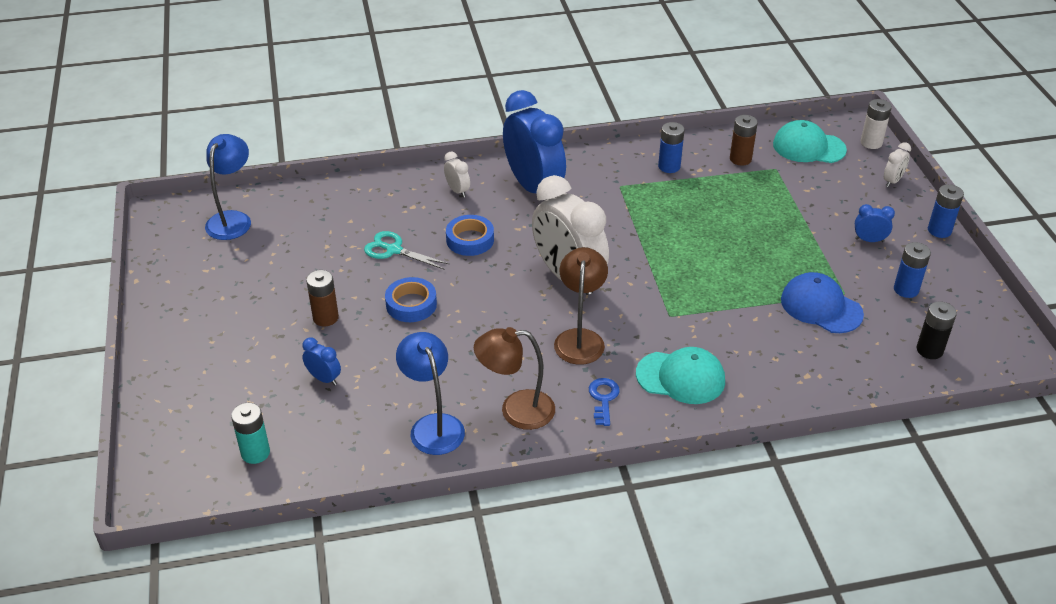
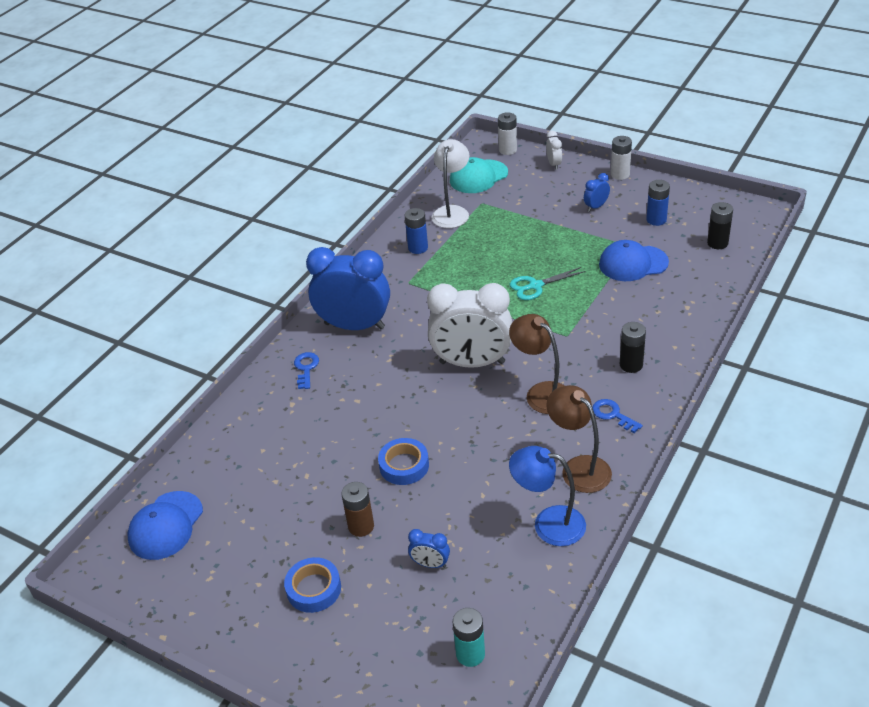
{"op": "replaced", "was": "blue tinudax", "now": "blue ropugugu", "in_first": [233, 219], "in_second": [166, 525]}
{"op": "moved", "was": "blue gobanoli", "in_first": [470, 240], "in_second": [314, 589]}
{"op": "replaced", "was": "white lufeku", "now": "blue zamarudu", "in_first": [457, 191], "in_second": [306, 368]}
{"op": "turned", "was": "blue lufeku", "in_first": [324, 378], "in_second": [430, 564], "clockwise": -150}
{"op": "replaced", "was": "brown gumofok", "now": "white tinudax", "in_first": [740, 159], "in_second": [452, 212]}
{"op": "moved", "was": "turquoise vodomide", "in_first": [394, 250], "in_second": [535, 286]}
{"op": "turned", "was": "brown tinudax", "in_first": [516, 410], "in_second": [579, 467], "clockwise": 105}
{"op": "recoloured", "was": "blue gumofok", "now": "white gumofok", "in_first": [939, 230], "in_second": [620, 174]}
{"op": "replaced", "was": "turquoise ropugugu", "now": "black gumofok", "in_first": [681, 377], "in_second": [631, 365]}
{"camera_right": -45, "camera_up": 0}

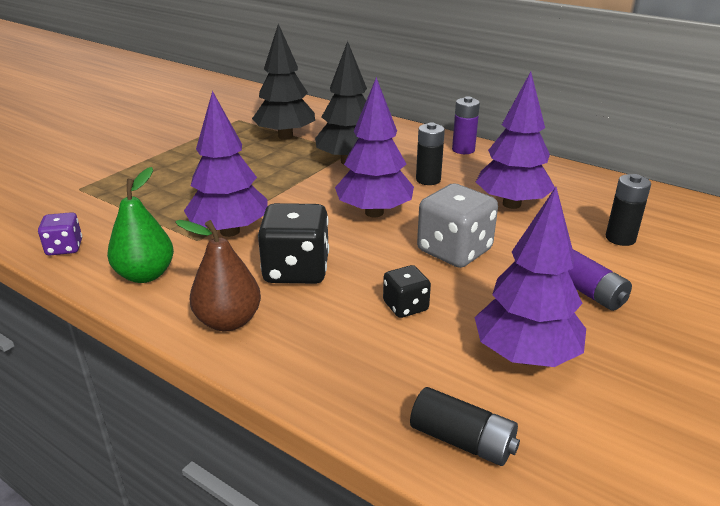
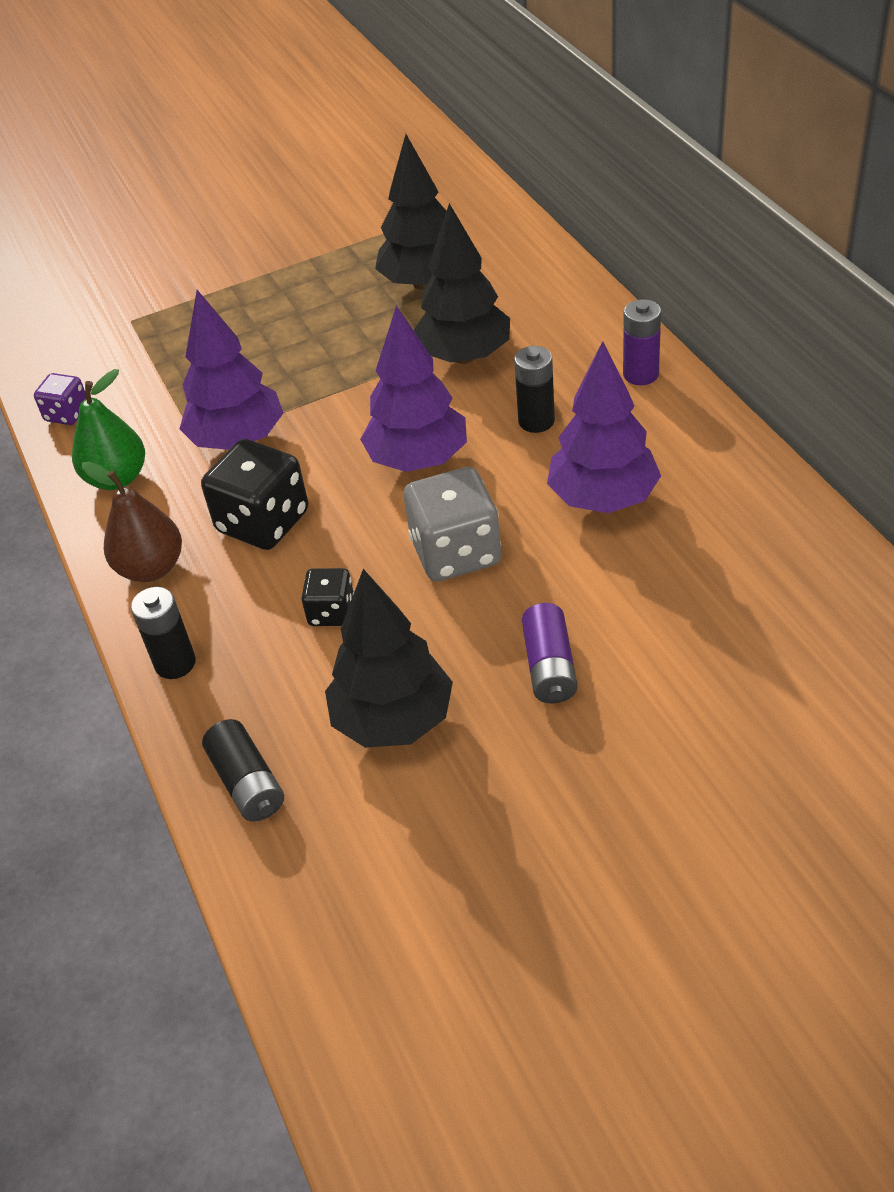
{"op": "moved", "was": "black gumofok", "in_first": [620, 238], "in_second": [175, 663]}
{"op": "recoloured", "was": "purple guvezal", "now": "black guvezal", "in_first": [525, 356], "in_second": [393, 720]}
{"camera_right": 35, "camera_up": 15}

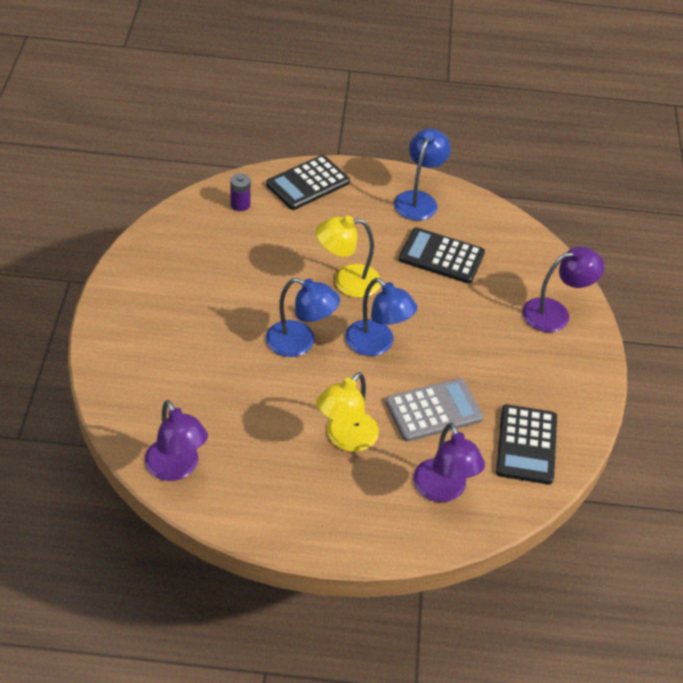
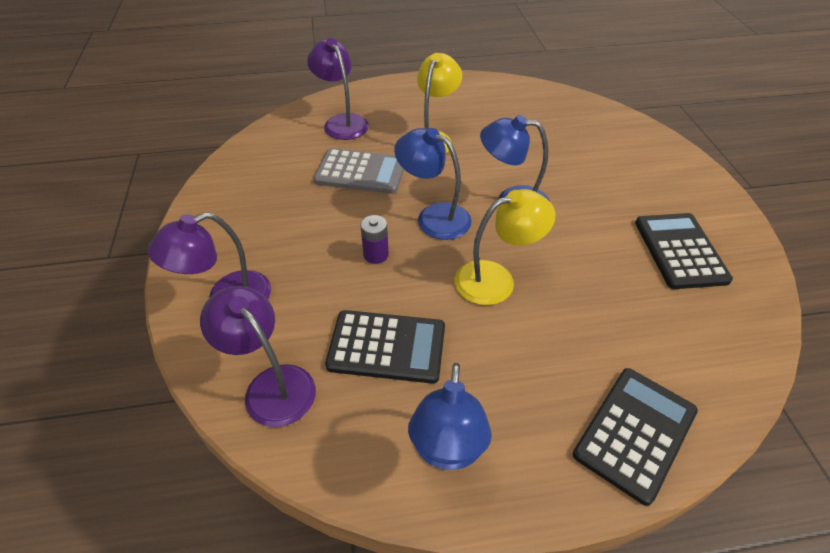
{"op": "moved", "was": "purple tinudax", "in_first": [176, 468], "in_second": [271, 385]}
{"op": "turned", "was": "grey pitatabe", "in_first": [433, 410], "in_second": [361, 172], "clockwise": -135}
{"op": "moved", "was": "purple gumofok", "in_first": [240, 205], "in_second": [376, 255]}
{"op": "moved", "was": "black pitatabe", "in_first": [526, 445], "in_second": [680, 251]}
{"camera_right": 170, "camera_up": 0}

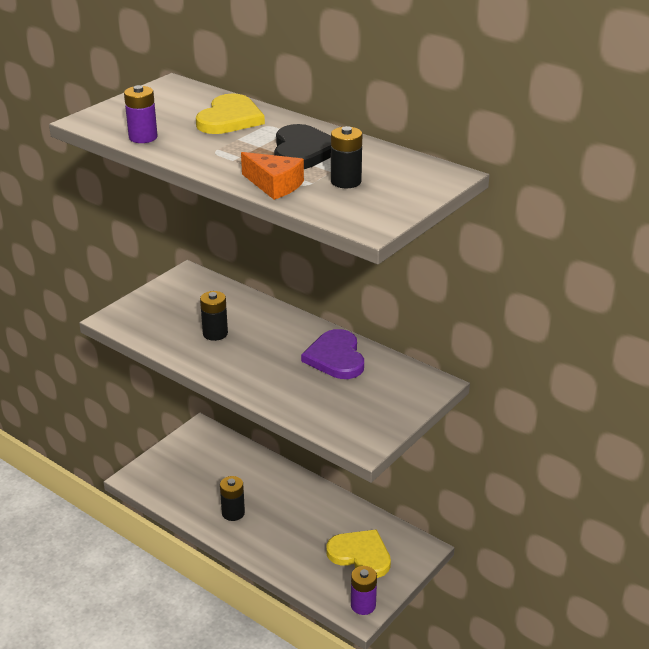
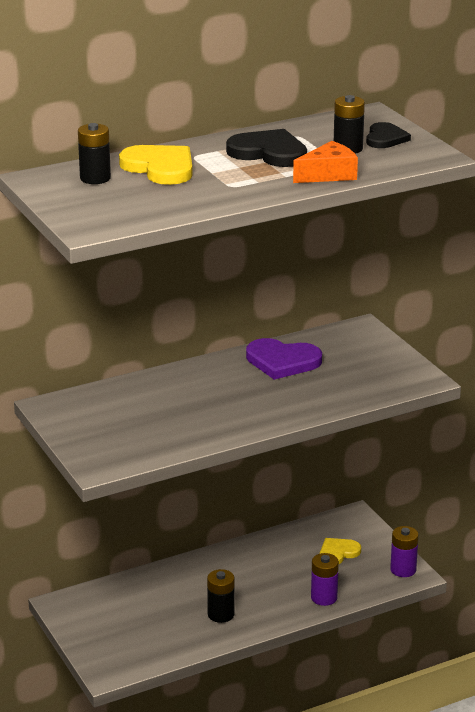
{"op": "moved", "was": "black gumofok", "in_first": [215, 333], "in_second": [95, 178]}
{"op": "moved", "was": "purple gumofok", "in_first": [143, 137], "in_second": [324, 598]}
{"op": "resized", "was": "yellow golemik", "in_first": [360, 555], "in_second": [338, 553], "ratio": 0.64}
{"op": "added", "now": "black golemik", "in_second": [385, 138]}
{"camera_right": -65, "camera_up": -5}

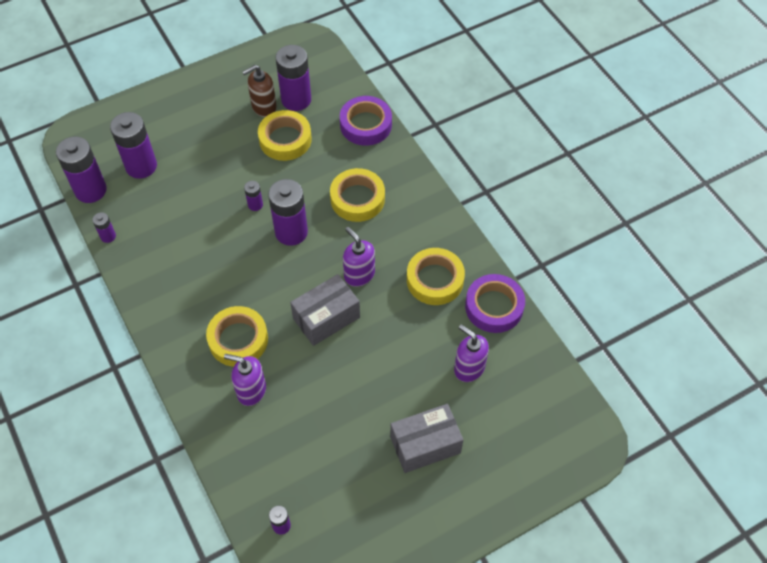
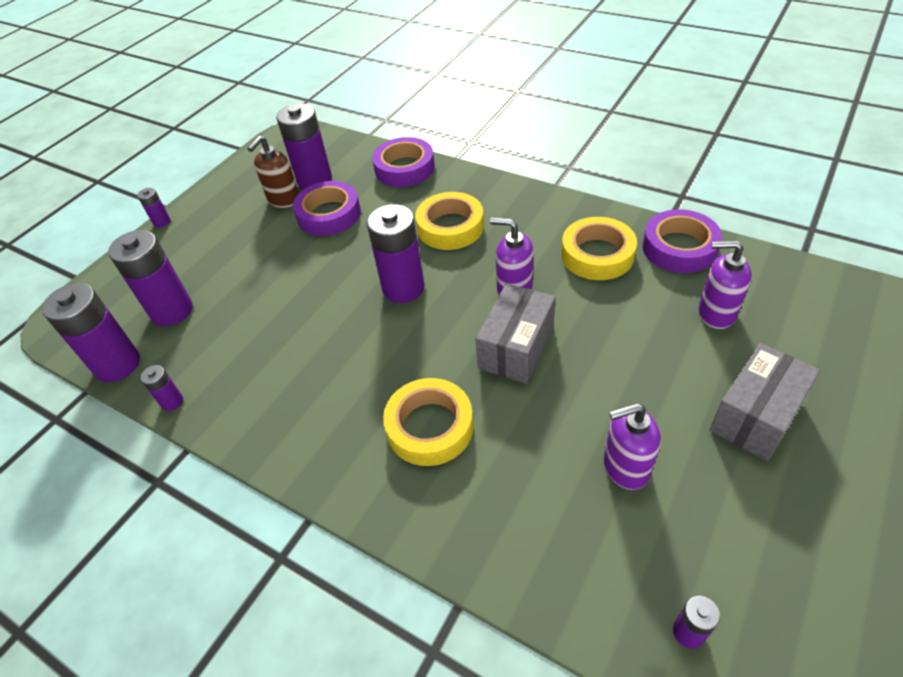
{"op": "moved", "was": "purple gumofok", "in_first": [255, 205], "in_second": [162, 222]}
{"op": "recoloured", "was": "yellow gobanoli", "now": "purple gobanoli", "in_first": [285, 139], "in_second": [329, 214]}
{"op": "moved", "was": "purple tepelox", "in_first": [251, 390], "in_second": [625, 467]}
{"camera_right": -25, "camera_up": -10}

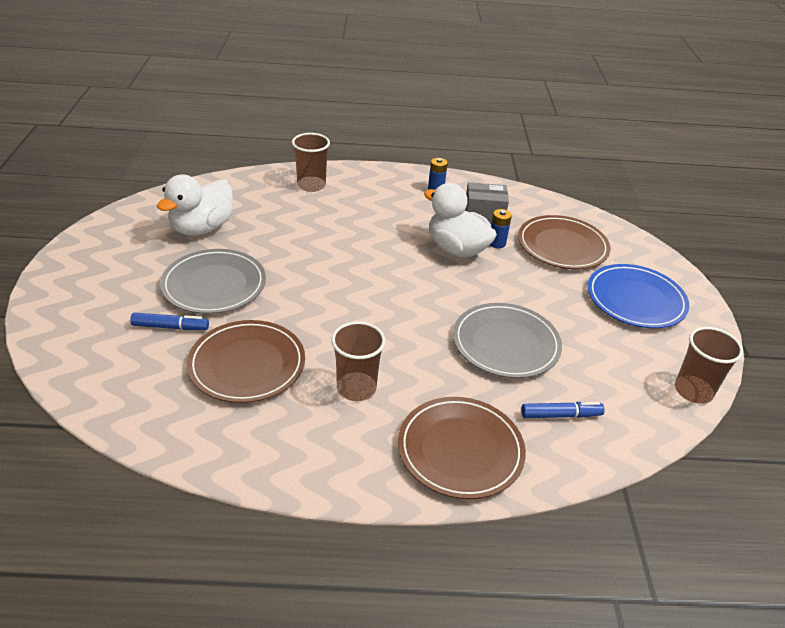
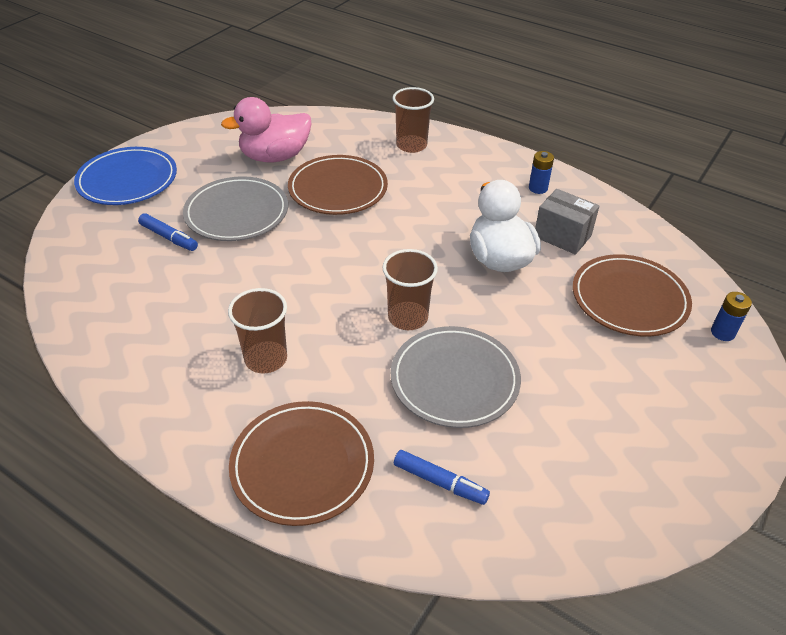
{"op": "moved", "was": "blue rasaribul", "in_first": [635, 300], "in_second": [127, 180]}
{"op": "recoloured", "was": "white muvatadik", "now": "pink muvatadik", "in_first": [202, 228], "in_second": [275, 157]}
{"op": "moved", "was": "brown rasaribul", "in_first": [247, 364], "in_second": [338, 189]}
{"op": "moved", "was": "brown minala", "in_first": [693, 391], "in_second": [408, 317]}
{"op": "moved", "was": "blue gumofok", "in_first": [497, 243], "in_second": [722, 332]}
{"camera_right": 35, "camera_up": 5}

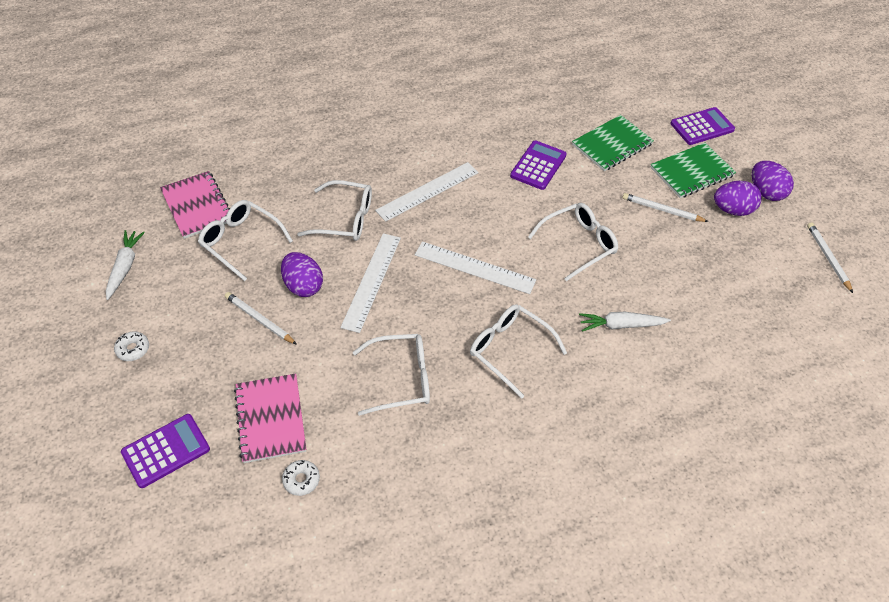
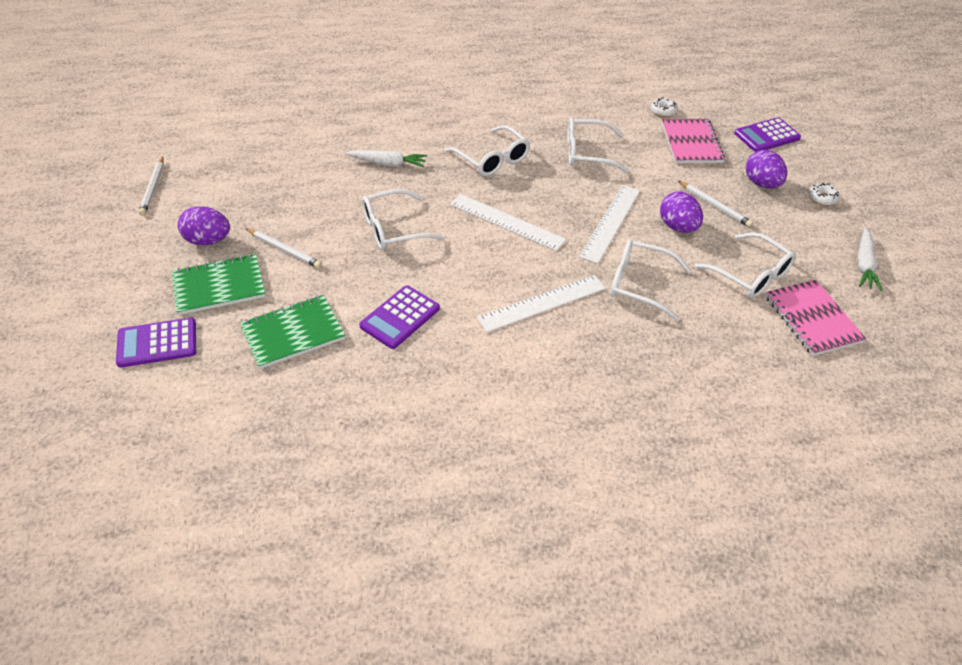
{"op": "moved", "was": "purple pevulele", "in_first": [766, 192], "in_second": [761, 184]}
{"camera_right": -170, "camera_up": -5}

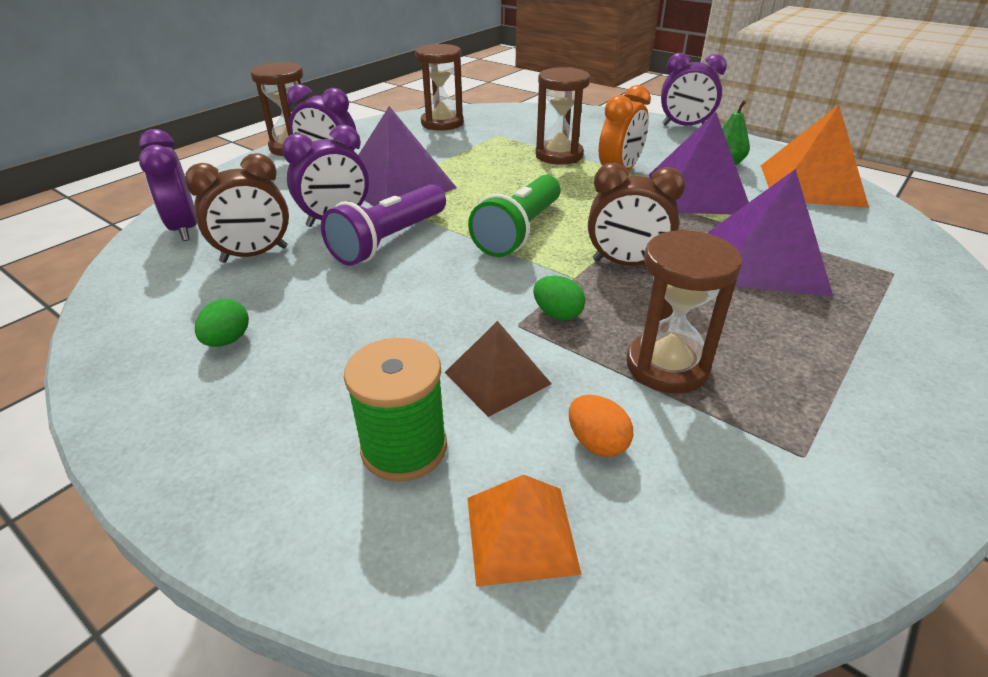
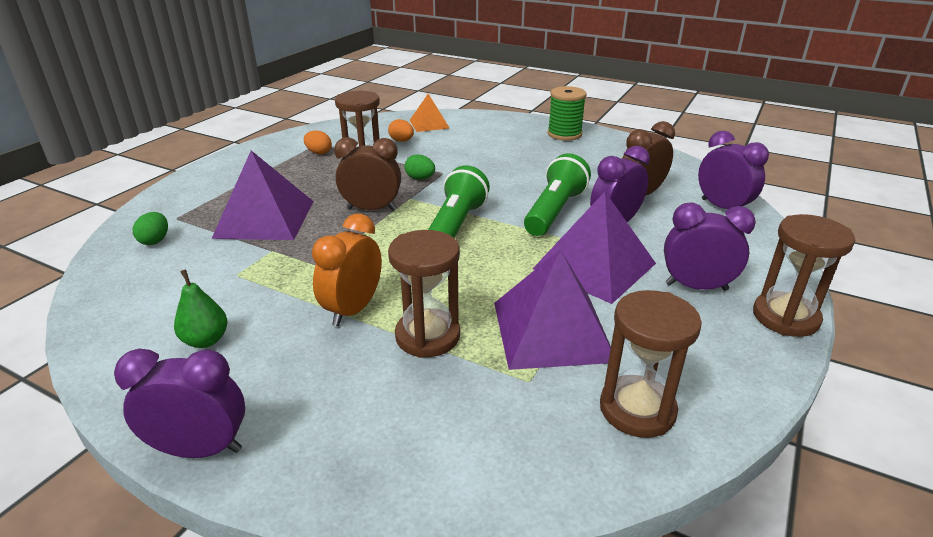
{"op": "moved", "was": "green pevulele", "in_first": [228, 340], "in_second": [155, 241]}
{"op": "added", "now": "orange pevulele", "in_second": [318, 153]}
{"op": "moved", "was": "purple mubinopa", "in_first": [698, 193], "in_second": [551, 330]}
{"op": "recoloured", "was": "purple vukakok", "now": "green vukakok", "in_first": [389, 241], "in_second": [554, 211]}
{"op": "moved", "was": "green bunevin", "in_first": [404, 448], "in_second": [564, 134]}
{"op": "removed", "was": "brown mubinopa", "in_first": [497, 377]}
{"op": "removed", "was": "orange mubinopa", "in_first": [811, 185]}
{"camera_right": 170, "camera_up": -5}

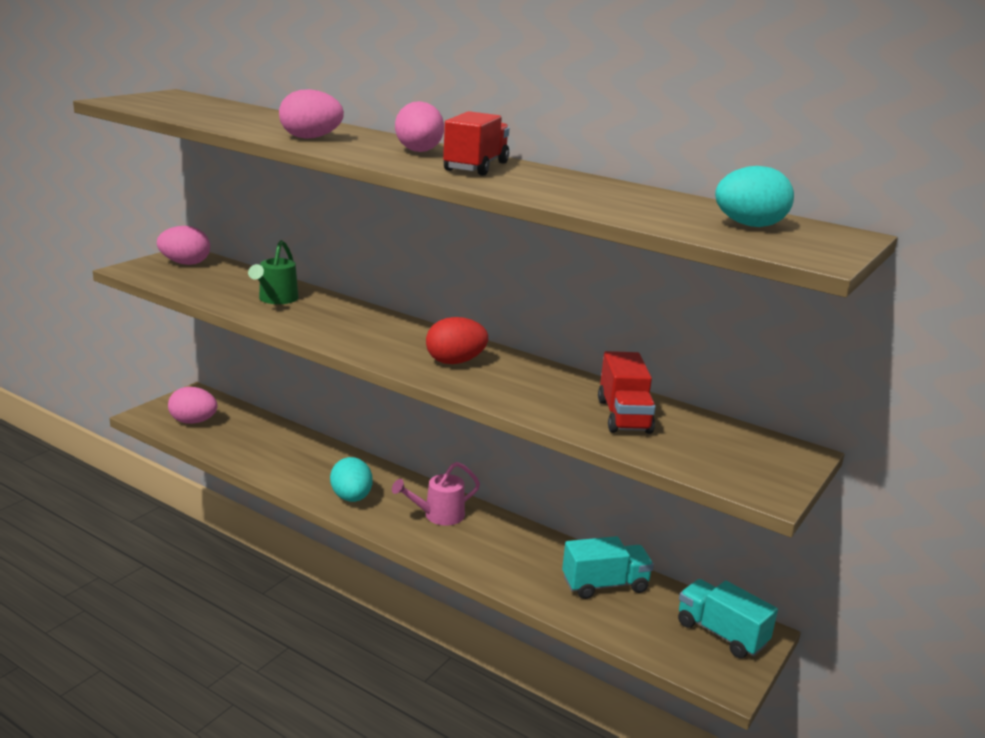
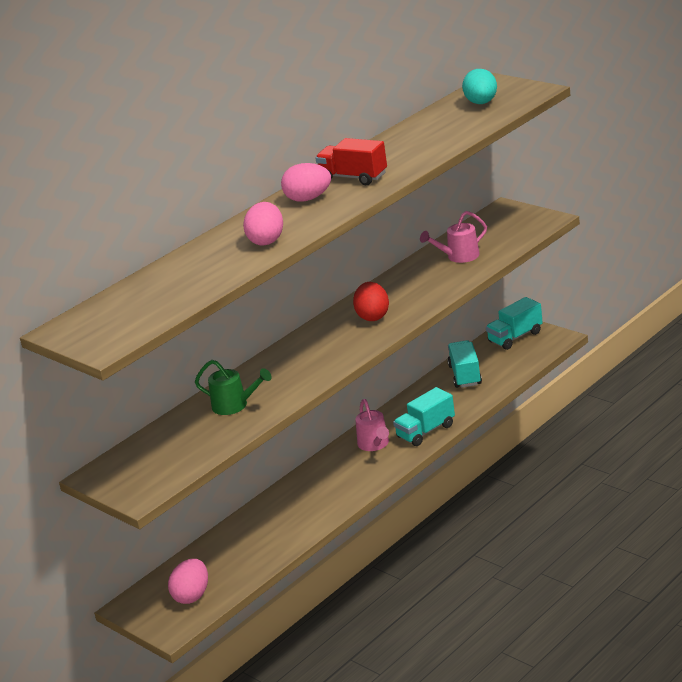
{"op": "added", "now": "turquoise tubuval", "in_second": [426, 431]}
{"op": "replaced", "was": "red tubuval", "now": "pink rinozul", "in_first": [624, 416], "in_second": [458, 257]}
{"op": "removed", "was": "pink pevulele", "in_first": [185, 263]}
{"op": "removed", "was": "turquoise pevulele", "in_first": [351, 498]}
{"camera_right": -75, "camera_up": 5}

